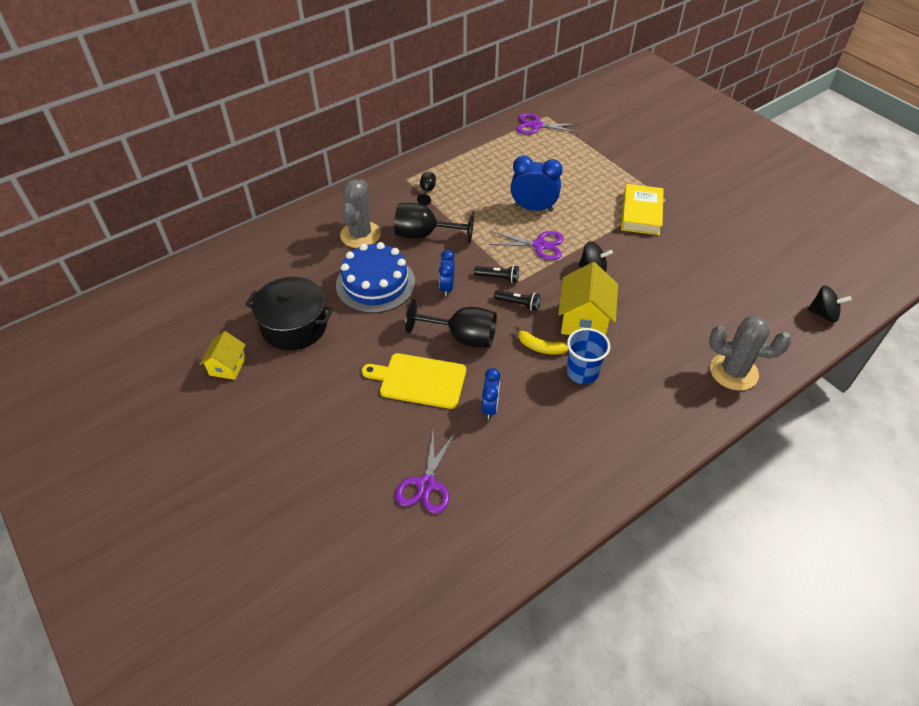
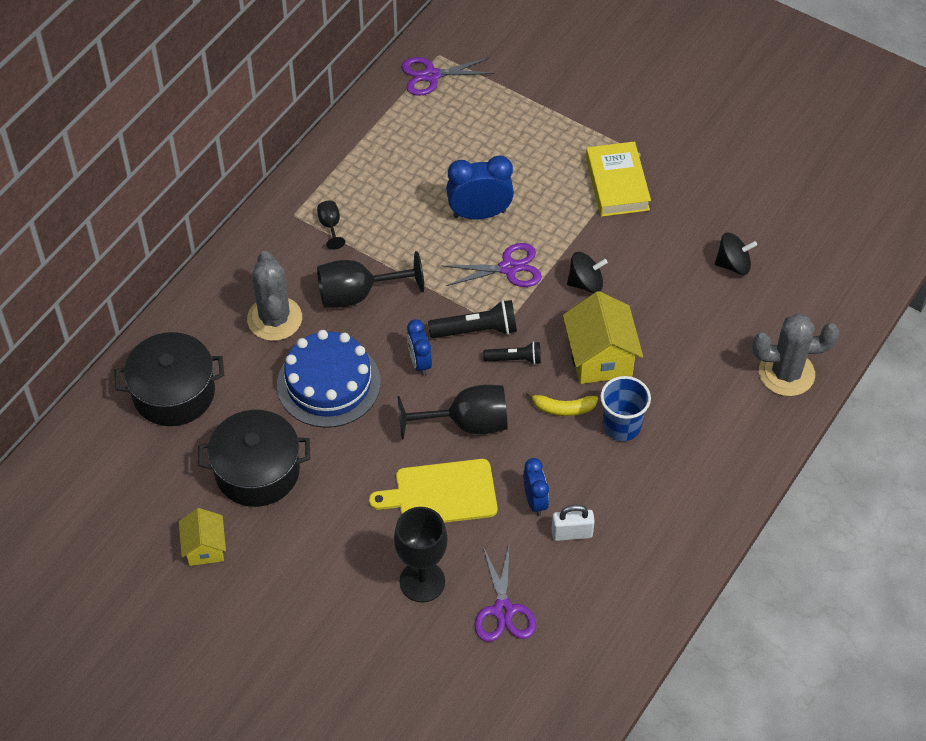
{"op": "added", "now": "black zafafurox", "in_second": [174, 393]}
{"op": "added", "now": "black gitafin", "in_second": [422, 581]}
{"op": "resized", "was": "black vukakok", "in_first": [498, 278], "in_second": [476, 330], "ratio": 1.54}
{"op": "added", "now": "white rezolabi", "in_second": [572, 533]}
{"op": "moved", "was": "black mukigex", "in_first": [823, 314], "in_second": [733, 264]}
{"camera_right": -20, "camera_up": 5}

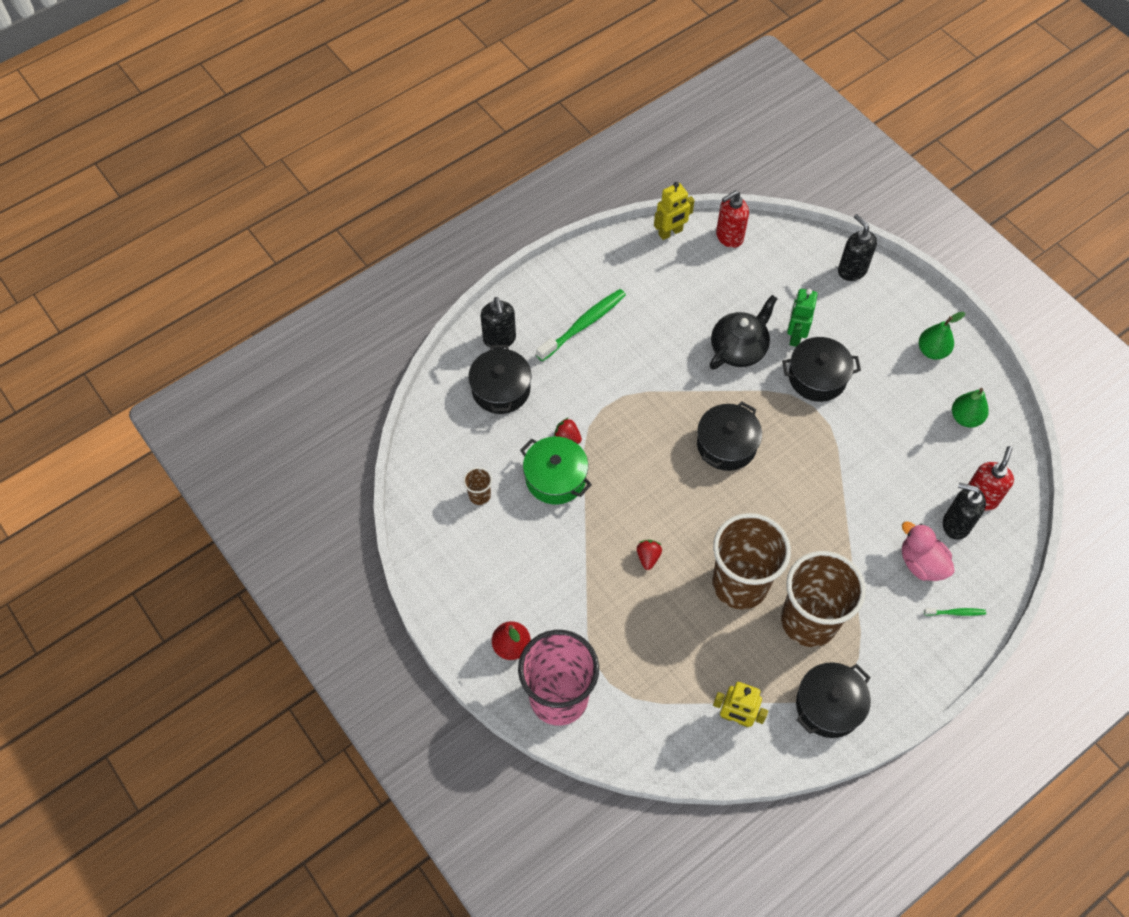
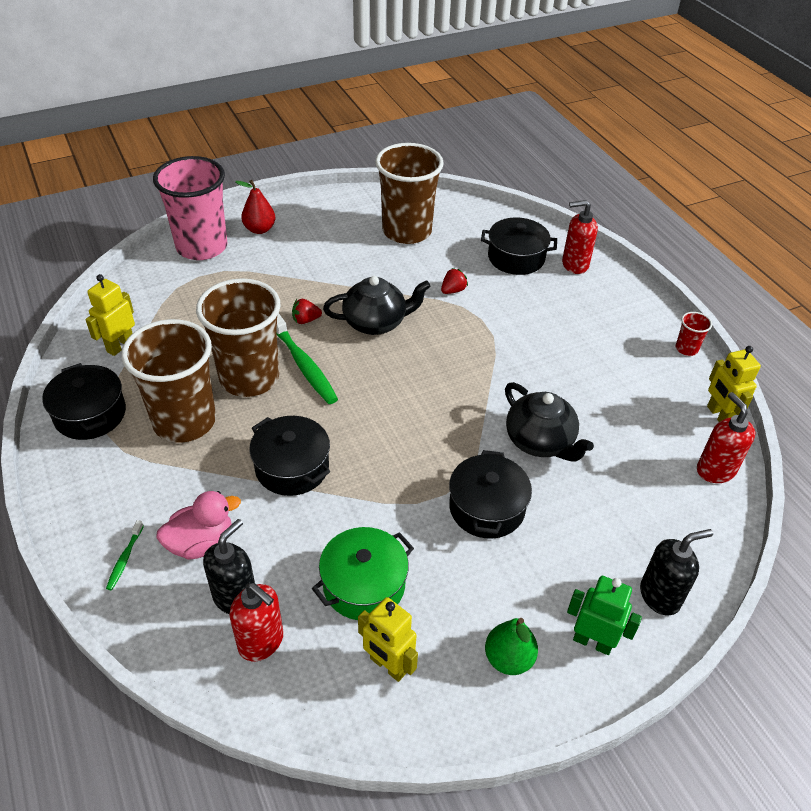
{"op": "moved", "was": "black zafafurox", "in_first": [726, 445], "in_second": [292, 467]}
{"op": "moved", "was": "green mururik", "in_first": [583, 324], "in_second": [303, 364]}
{"op": "turned", "was": "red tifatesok", "in_first": [648, 557], "in_second": [306, 320], "clockwise": 150}
{"op": "moved", "was": "green zafafurox", "in_first": [555, 478], "in_second": [364, 585]}
{"op": "added", "now": "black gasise", "in_second": [376, 323]}
{"op": "replaced", "was": "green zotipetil", "now": "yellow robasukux", "in_first": [965, 418], "in_second": [388, 665]}
{"op": "resized", "was": "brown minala", "in_first": [479, 495], "in_second": [407, 231], "ratio": 2.48}
{"op": "recoloured", "was": "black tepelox", "now": "red tepelox", "in_first": [499, 339], "in_second": [574, 264]}
{"op": "moved", "was": "green robasukux", "in_first": [795, 336], "in_second": [592, 641]}
{"op": "added", "now": "red minala", "in_second": [686, 349]}
{"camera_right": 100, "camera_up": -15}

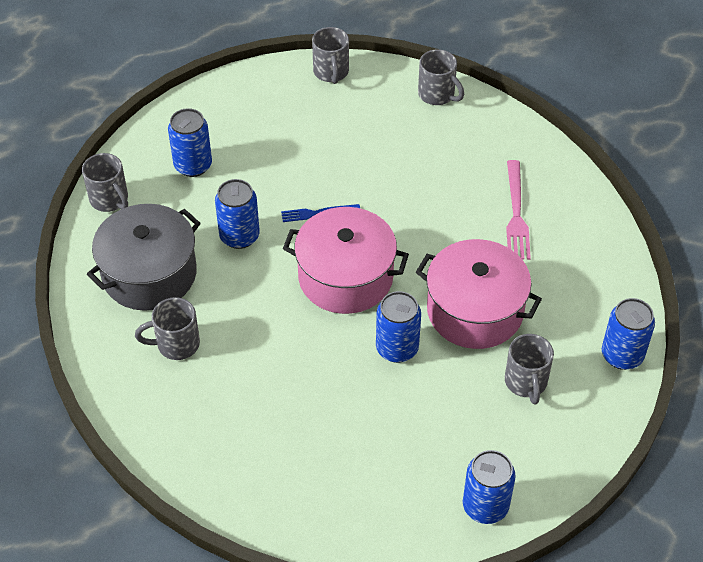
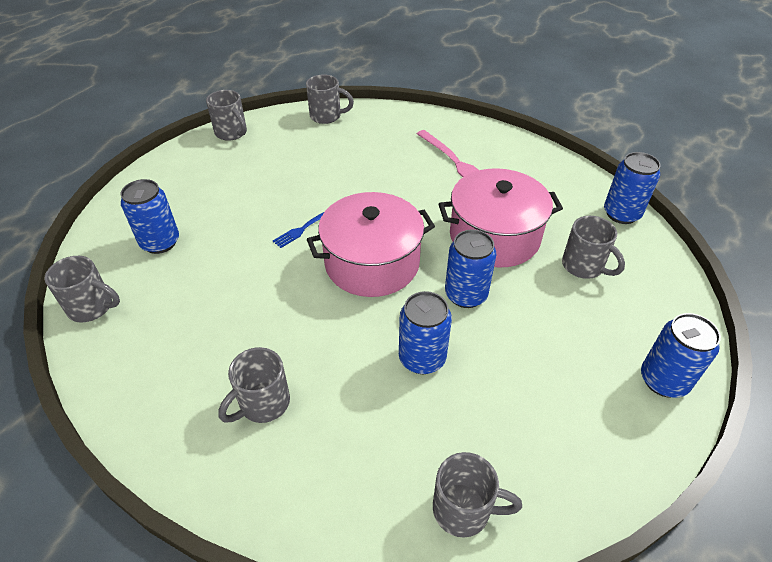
{"op": "moved", "was": "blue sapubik", "in_first": [239, 236], "in_second": [422, 358]}
{"op": "added", "now": "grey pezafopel", "in_second": [463, 510]}
{"op": "removed", "was": "grey zafafurox", "in_first": [149, 274]}
{"camera_right": -35, "camera_up": -5}

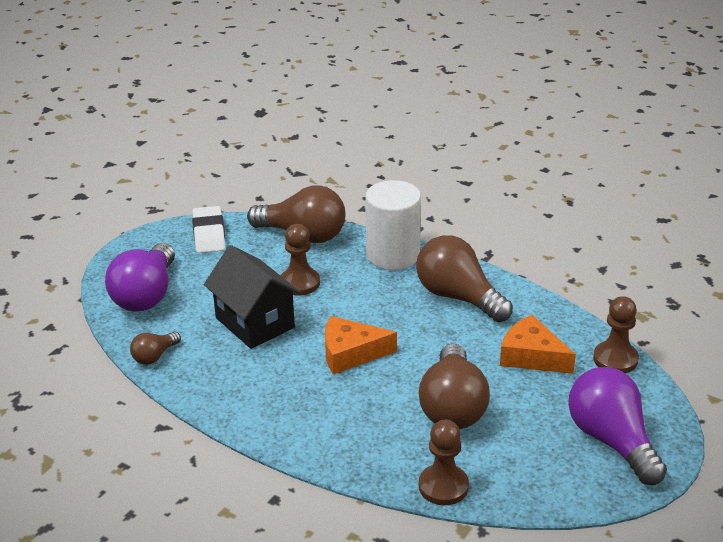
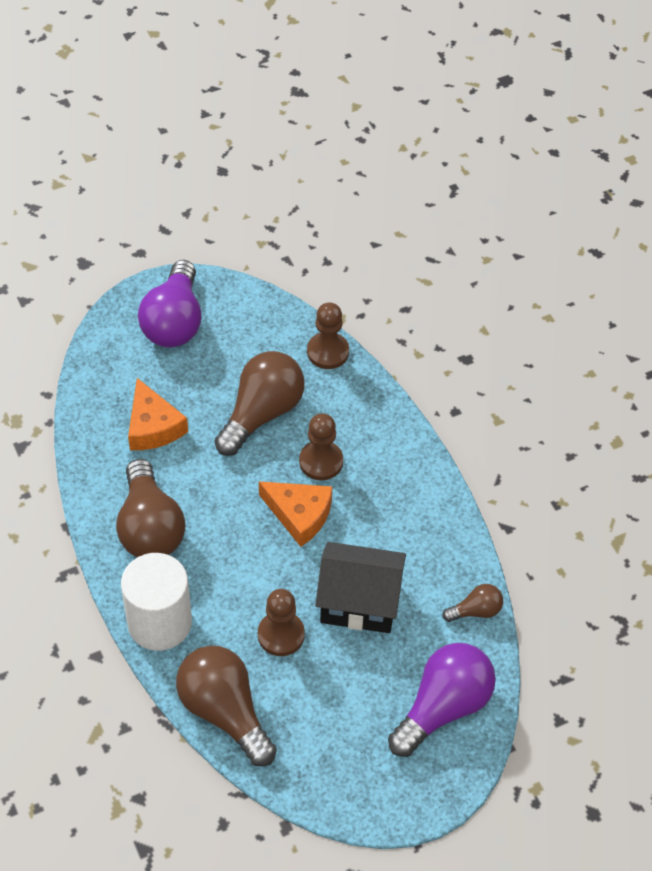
{"op": "moved", "was": "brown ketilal", "in_first": [615, 359], "in_second": [321, 461]}
{"op": "turned", "was": "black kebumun", "in_first": [255, 322], "in_second": [359, 603], "clockwise": -75}
{"op": "removed", "was": "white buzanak", "in_first": [209, 234]}
{"camera_right": -150, "camera_up": 20}

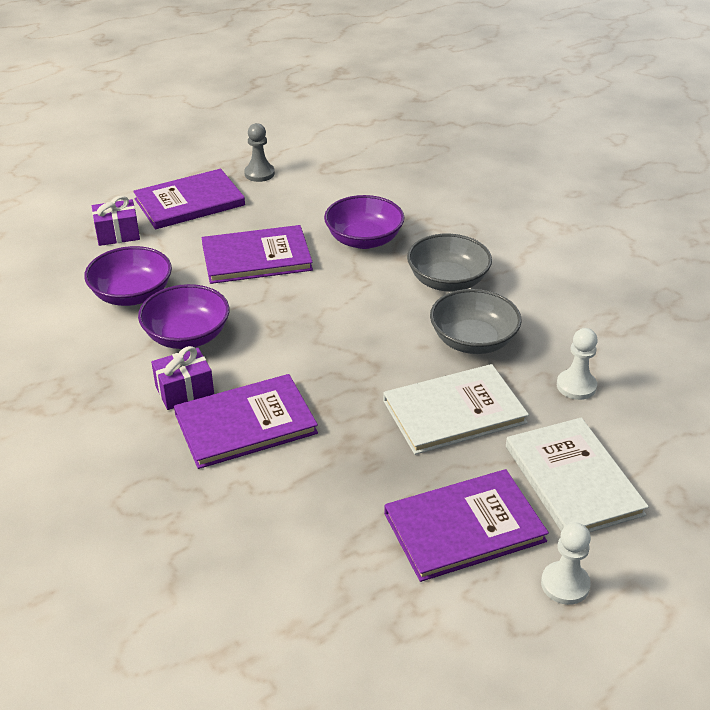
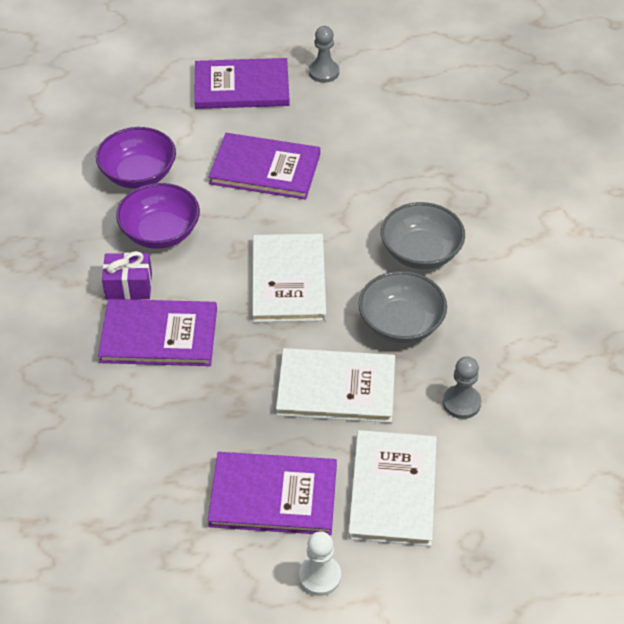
{"op": "added", "now": "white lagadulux", "in_second": [288, 280]}
{"op": "recoloured", "was": "white ketilal", "now": "grey ketilal", "in_first": [576, 386], "in_second": [461, 403]}
{"op": "removed", "was": "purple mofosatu", "in_first": [118, 234]}
{"op": "removed", "was": "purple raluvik", "in_first": [364, 240]}
{"camera_right": 25, "camera_up": 10}

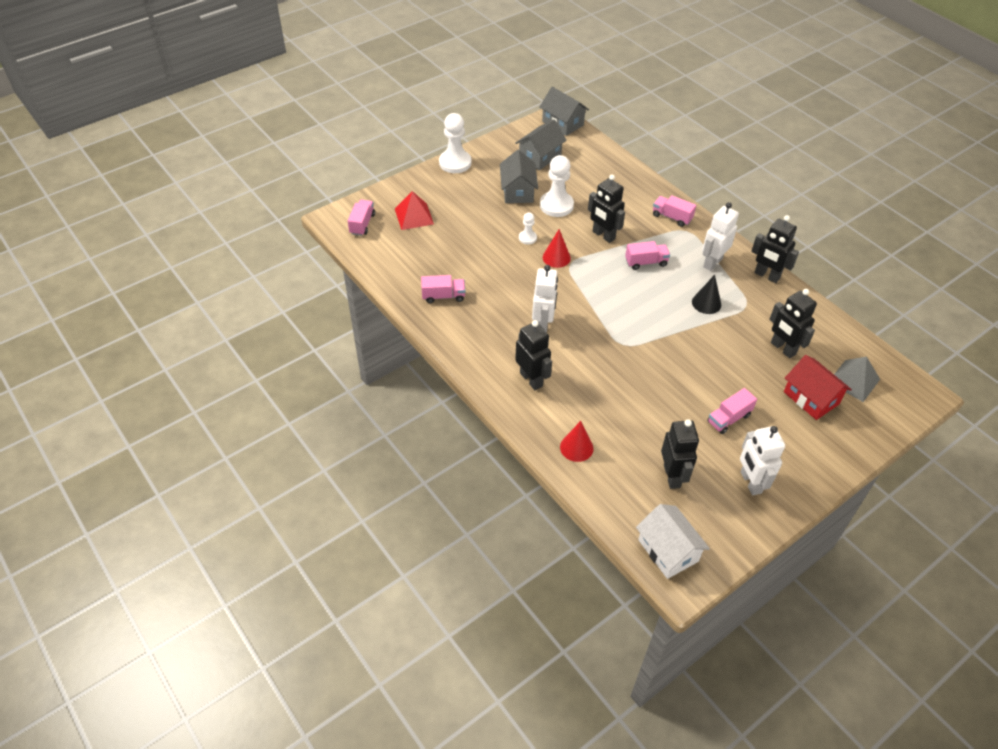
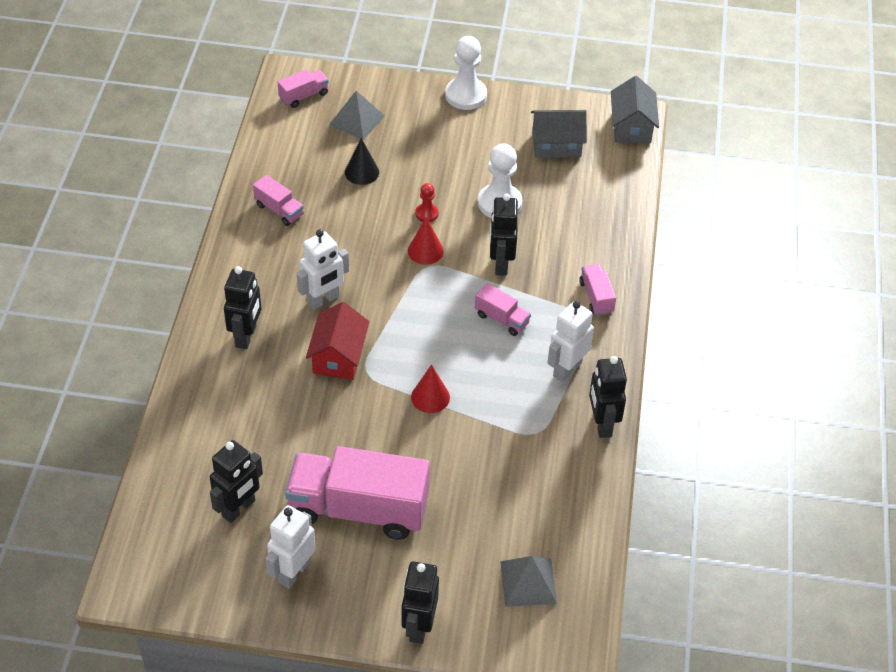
{"op": "resized", "was": "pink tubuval", "in_first": [729, 418], "in_second": [358, 509], "ratio": 2.24}
{"op": "moved", "was": "red kebumun", "in_first": [811, 398], "in_second": [338, 357]}
{"op": "recoloured", "was": "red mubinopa", "now": "grey mubinopa", "in_first": [414, 216], "in_second": [356, 120]}
{"op": "moved", "was": "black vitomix", "in_first": [706, 303], "in_second": [362, 172]}
{"op": "moved", "was": "black robasukux", "in_first": [782, 348], "in_second": [418, 626]}
{"op": "moved", "was": "red vitomix", "in_first": [576, 447], "in_second": [430, 397]}
{"op": "recoloured", "was": "white ketilal", "now": "red ketilal", "in_first": [527, 238], "in_second": [426, 213]}
{"op": "turned", "was": "white robasukux", "in_first": [712, 262], "in_second": [567, 369], "clockwise": -45}
{"op": "removed", "was": "grey kebumun", "in_first": [518, 191]}
{"op": "removed", "was": "white kebumun", "in_first": [668, 550]}
{"camera_right": 45, "camera_up": 0}

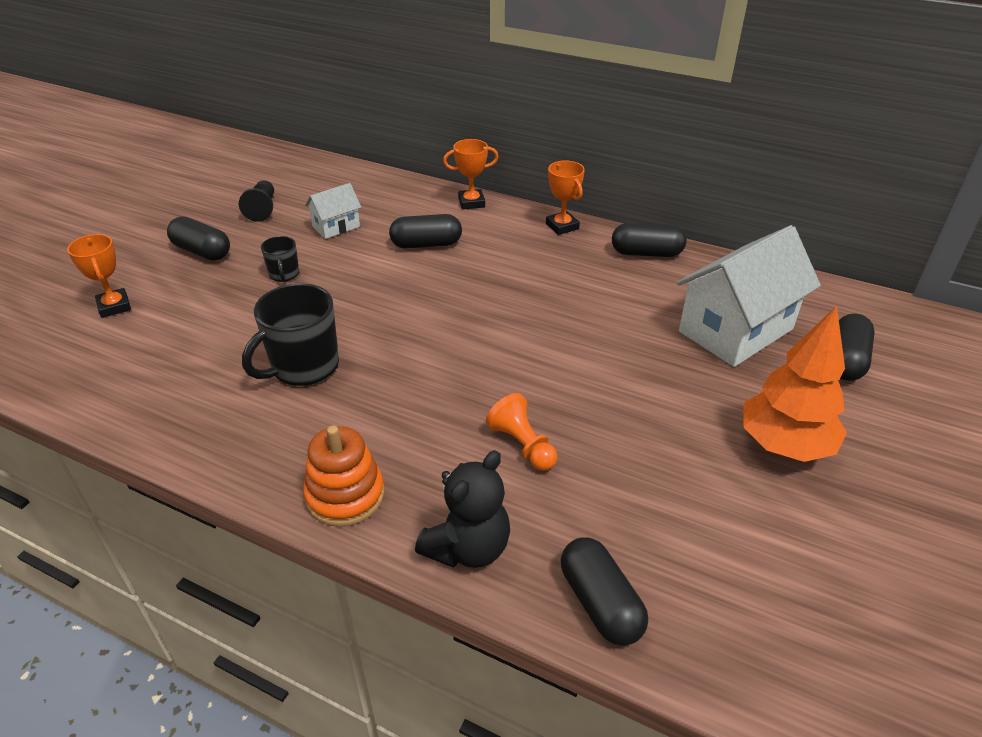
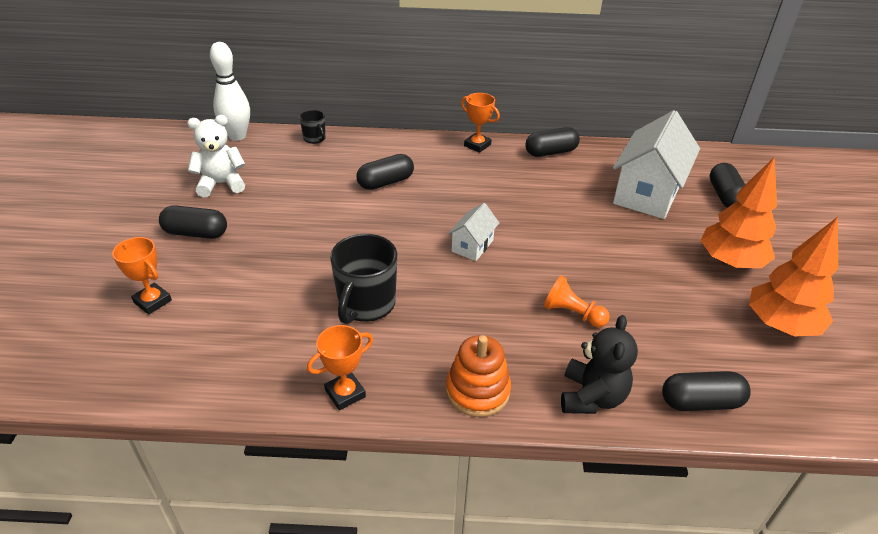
{"op": "replaced", "was": "black ketilal", "now": "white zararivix", "in_first": [262, 209], "in_second": [221, 184]}
{"op": "added", "now": "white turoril", "in_second": [237, 136]}
{"op": "moved", "was": "black pezafopel", "in_first": [284, 275], "in_second": [315, 139]}
{"op": "moved", "was": "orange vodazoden", "in_first": [471, 202], "in_second": [345, 393]}
{"op": "moved", "was": "white kebumun", "in_first": [336, 227], "in_second": [472, 246]}
{"op": "turned", "was": "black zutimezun", "in_first": [600, 603], "in_second": [700, 402], "clockwise": -45}
{"op": "added", "now": "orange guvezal", "in_second": [780, 325]}
{"camera_right": -25, "camera_up": 0}

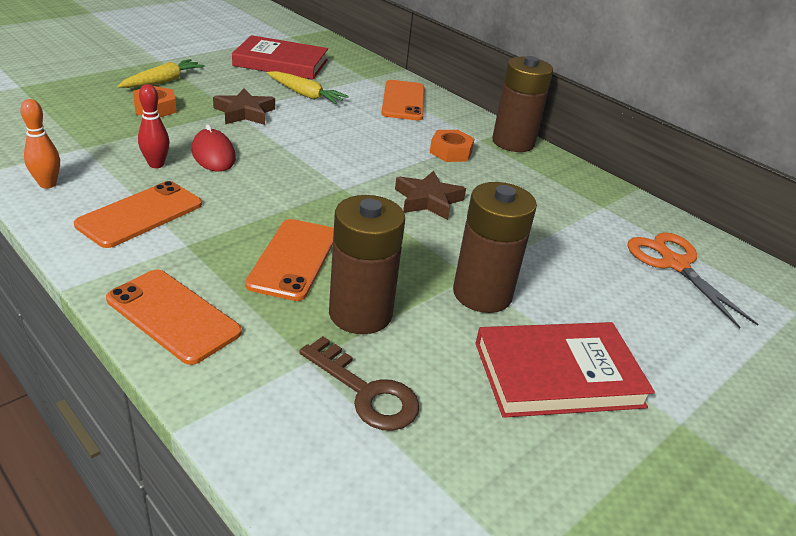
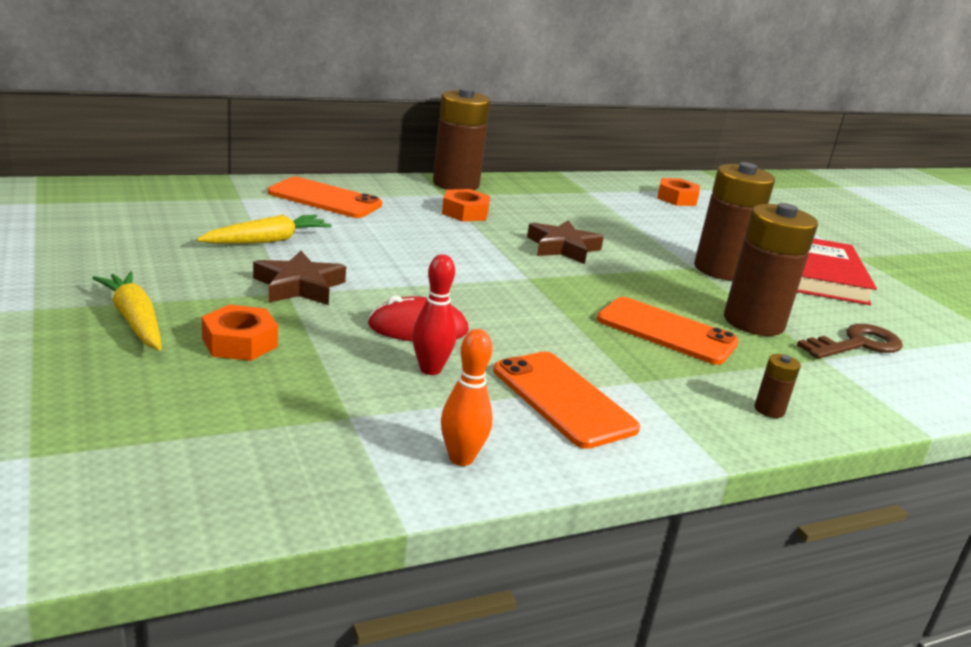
{"op": "replaced", "was": "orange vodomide", "now": "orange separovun", "in_first": [674, 264], "in_second": [676, 198]}
{"op": "replaced", "was": "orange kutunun", "now": "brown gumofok", "in_first": [173, 316], "in_second": [769, 410]}
{"op": "removed", "was": "red lagadulux", "in_first": [281, 63]}
{"camera_right": -70, "camera_up": -10}

